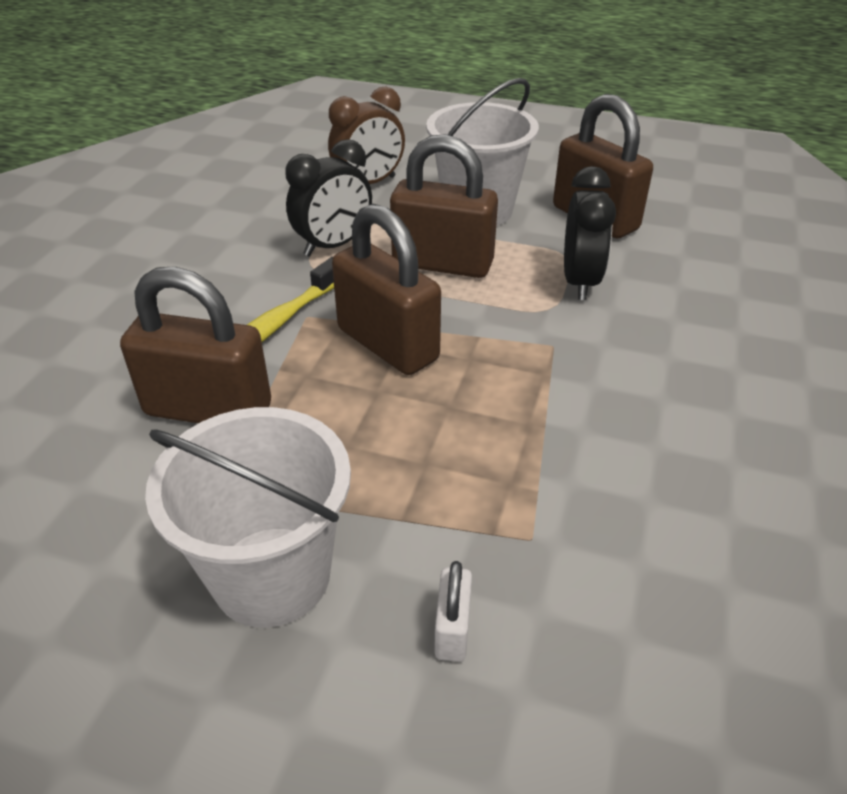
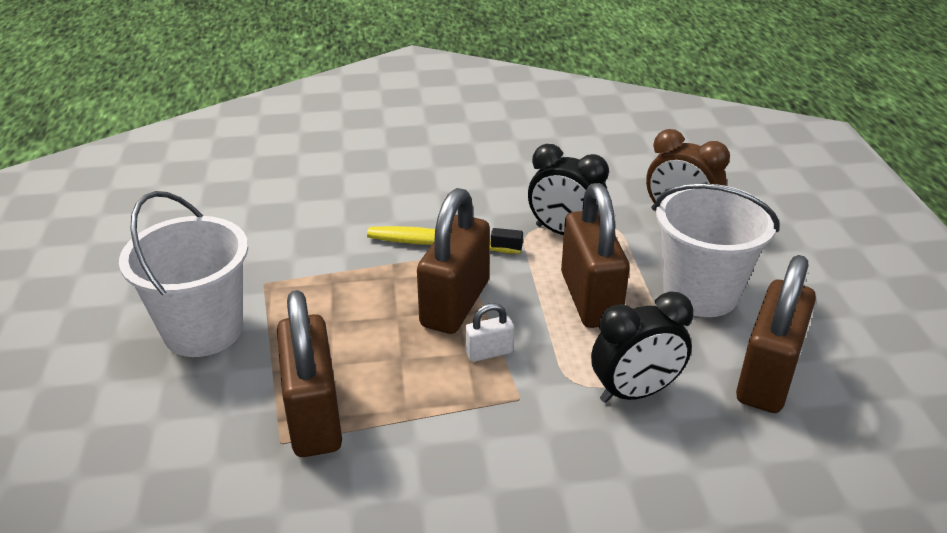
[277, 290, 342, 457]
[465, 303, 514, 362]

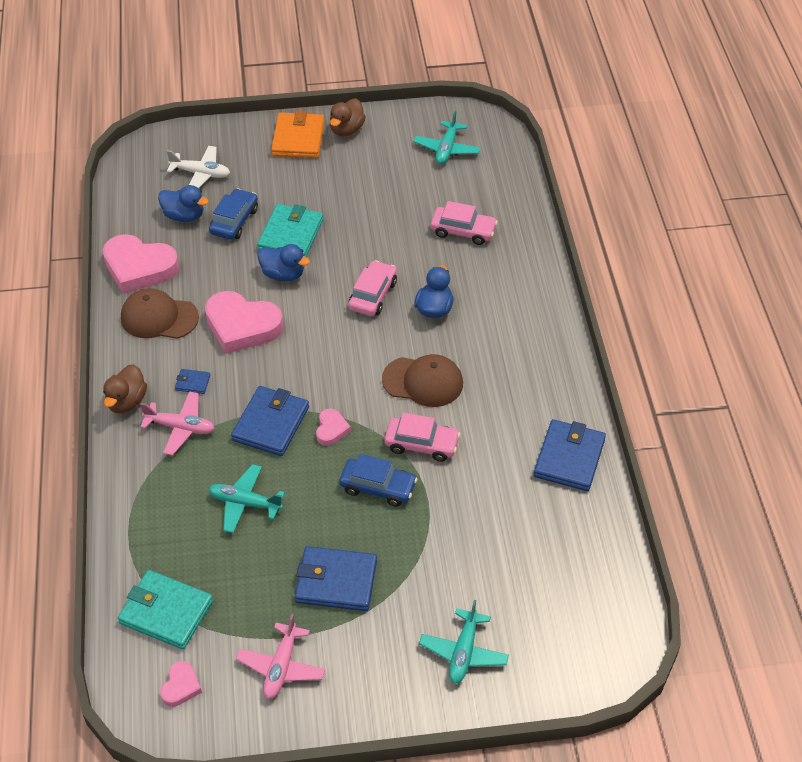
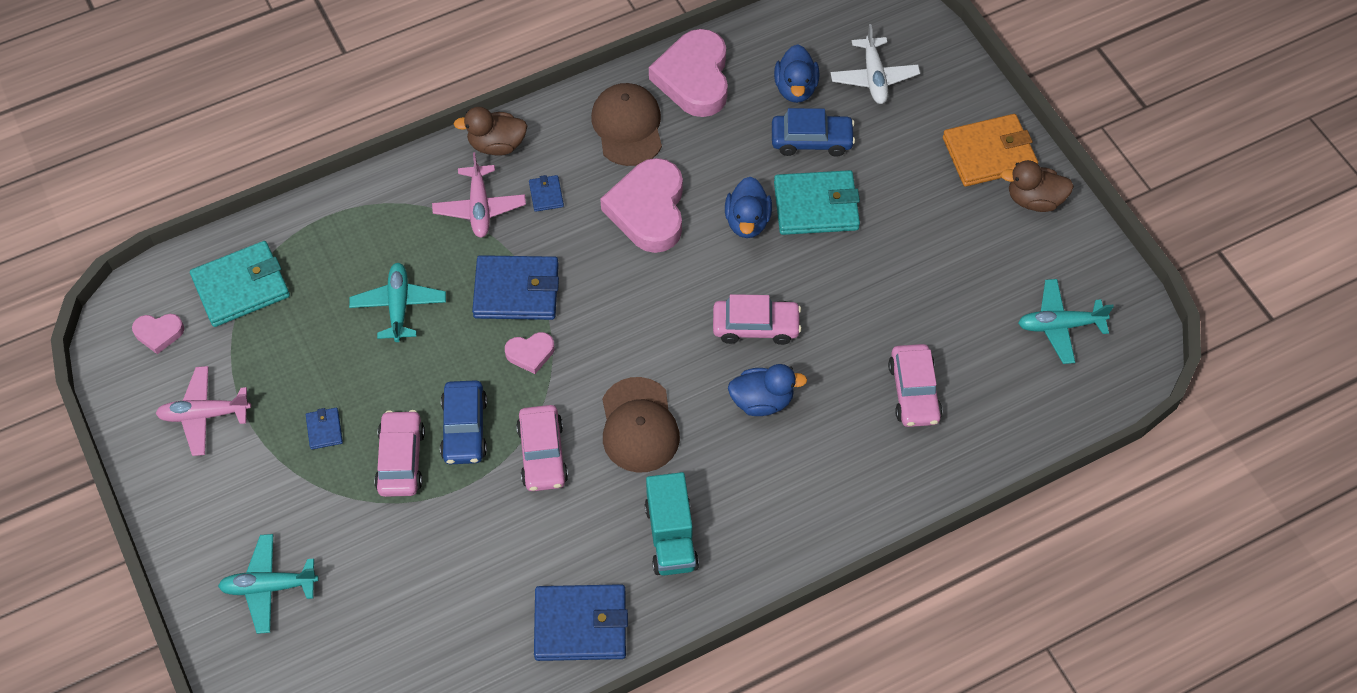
[190, 241, 290, 327]
[306, 408, 343, 450]
[374, 410, 425, 497]
[645, 472, 699, 576]

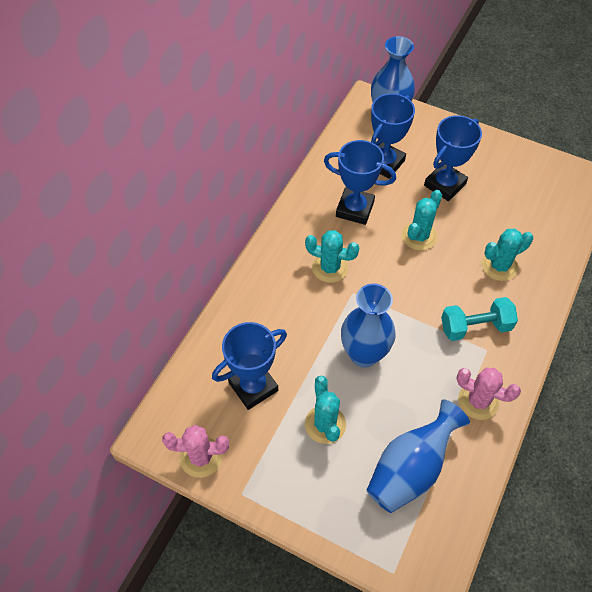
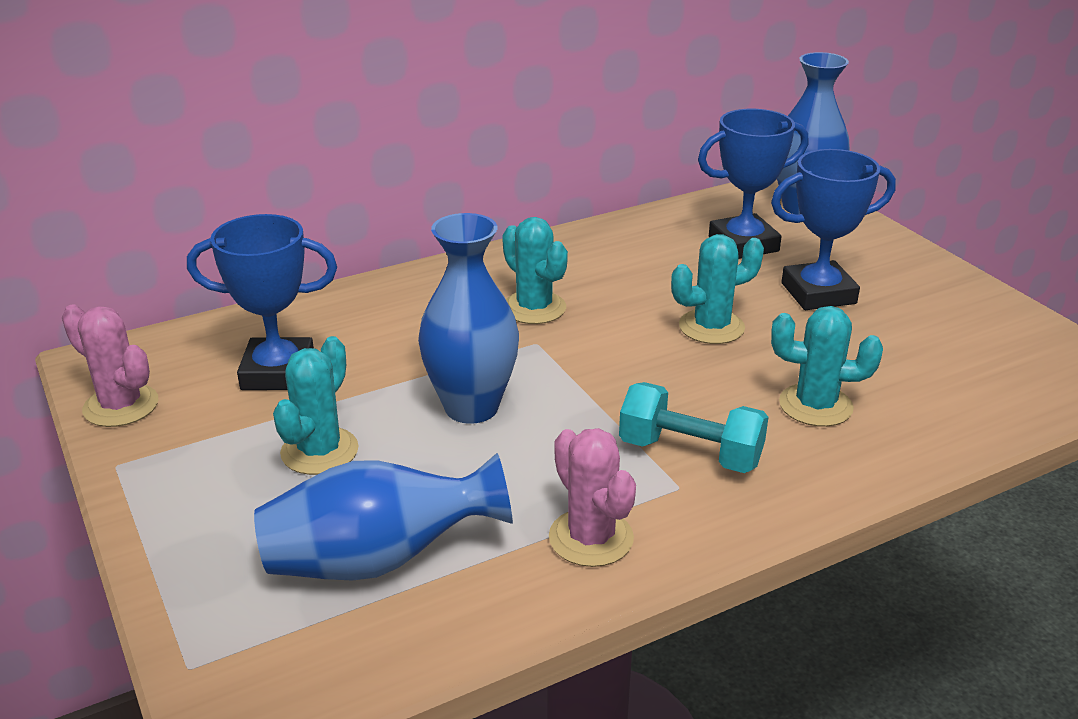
[324, 140, 396, 225] (first image)

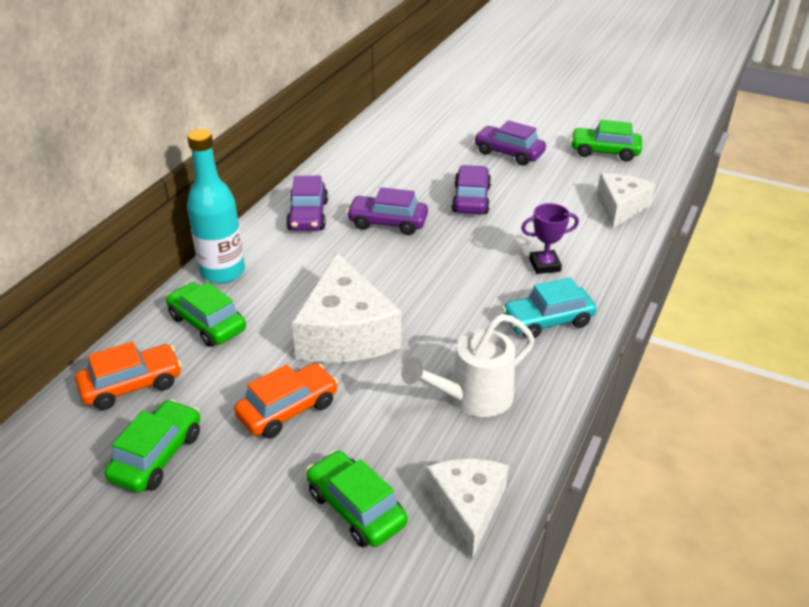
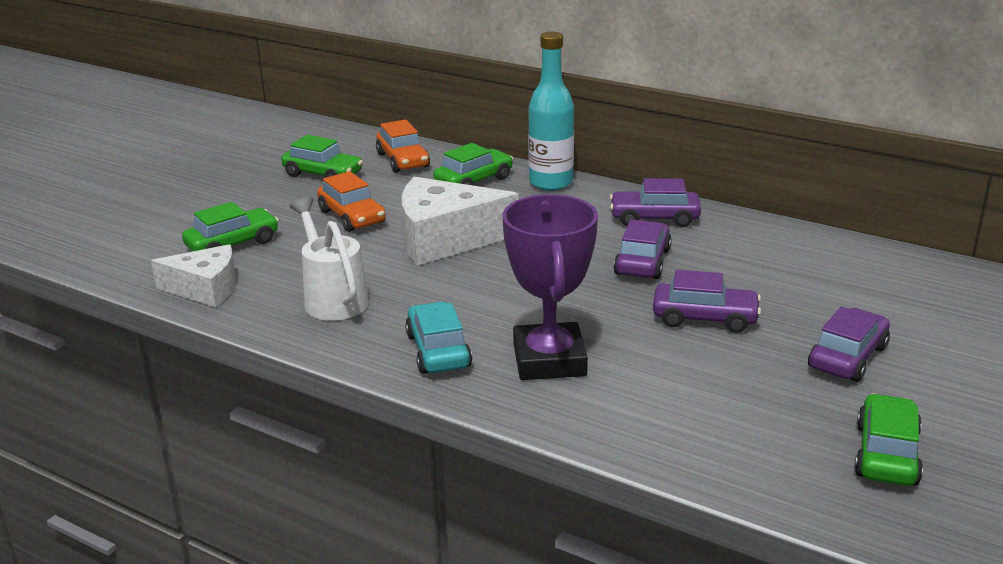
[502, 194, 598, 380]
[597, 173, 655, 228] (first image)

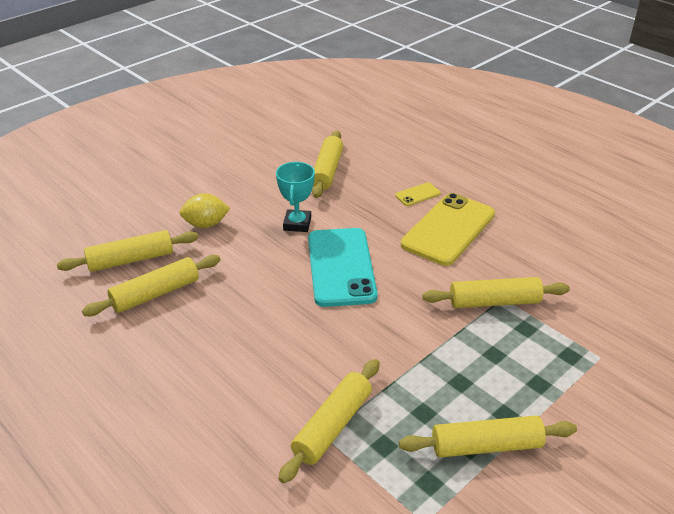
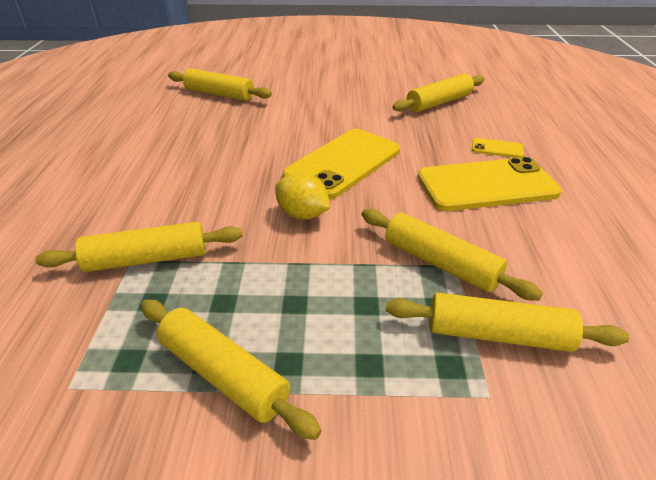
[275, 172, 331, 220]
[282, 129, 400, 199]
[386, 293, 629, 352]
[276, 162, 315, 232] (first image)

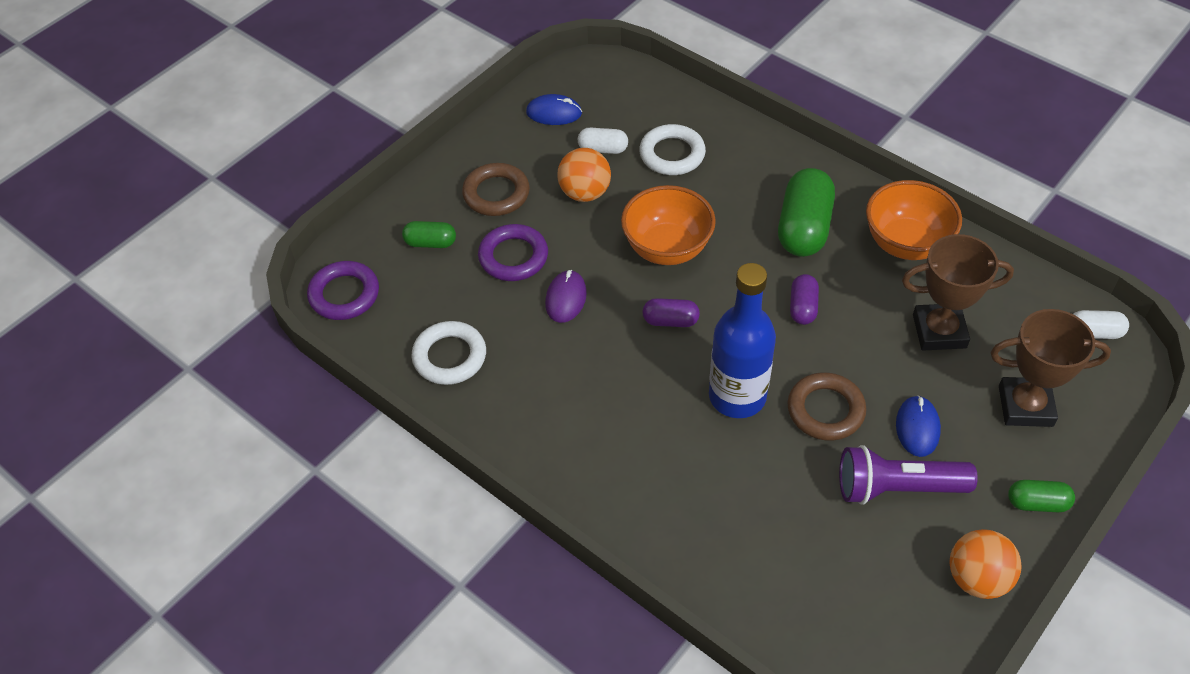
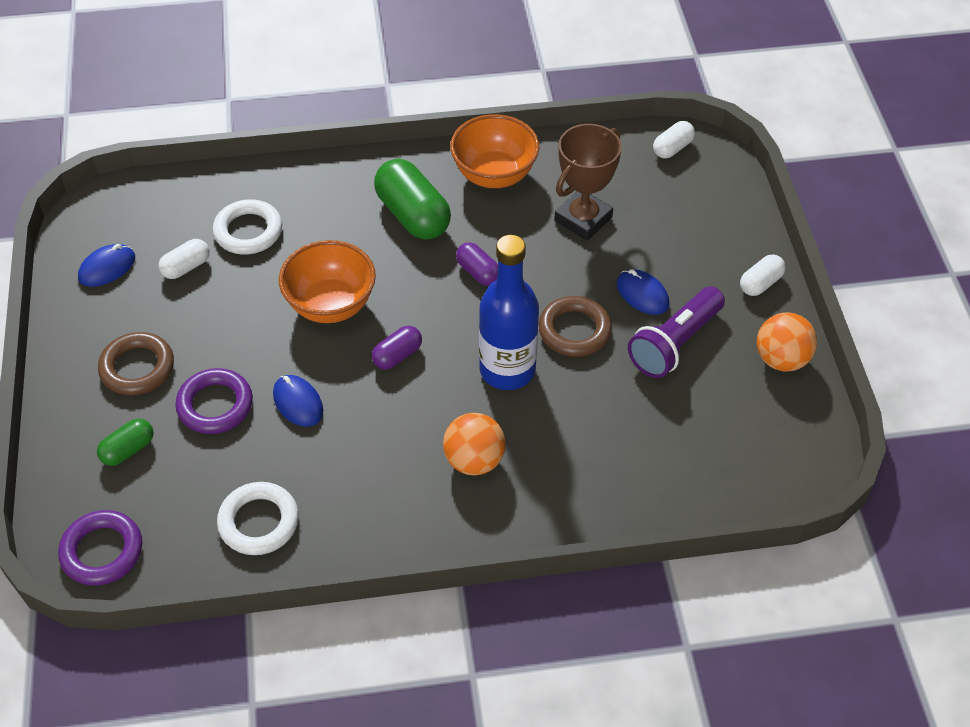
[273, 375, 323, 427]
[443, 413, 506, 475]
[740, 254, 786, 296]
[990, 309, 1111, 427] (first image)

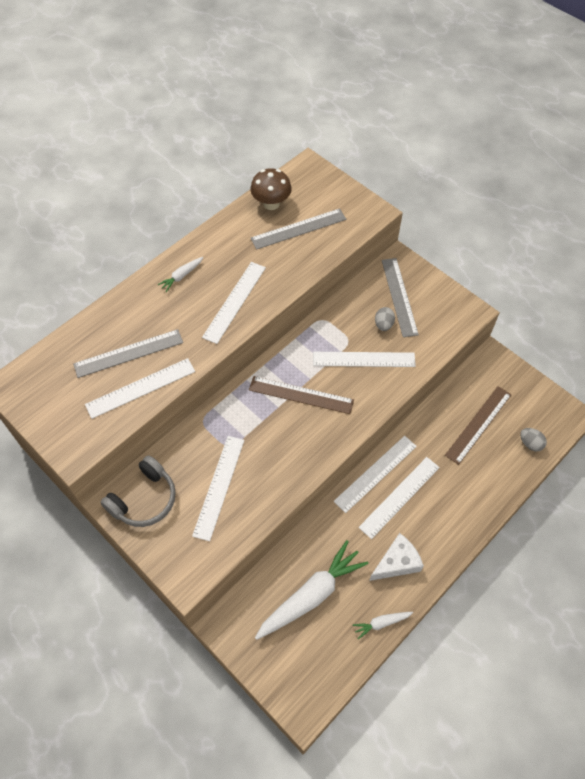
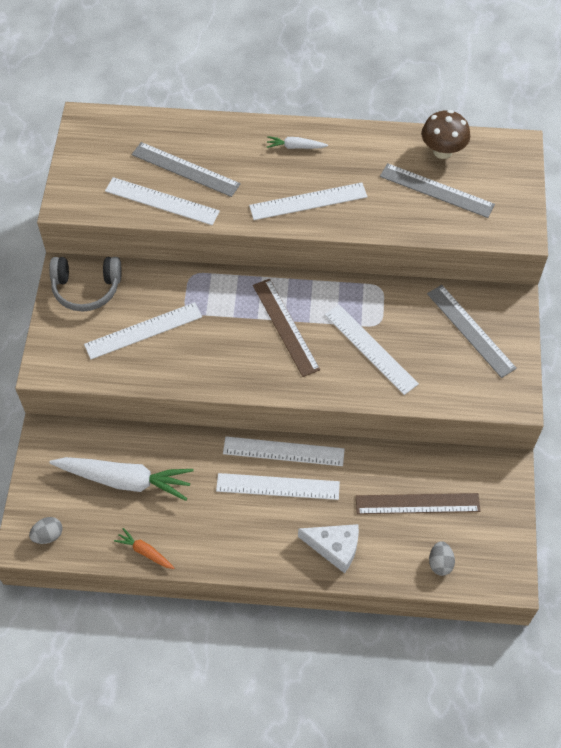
[29, 517, 62, 544]
[114, 528, 174, 569]
[298, 524, 359, 573]
[427, 285, 517, 378]

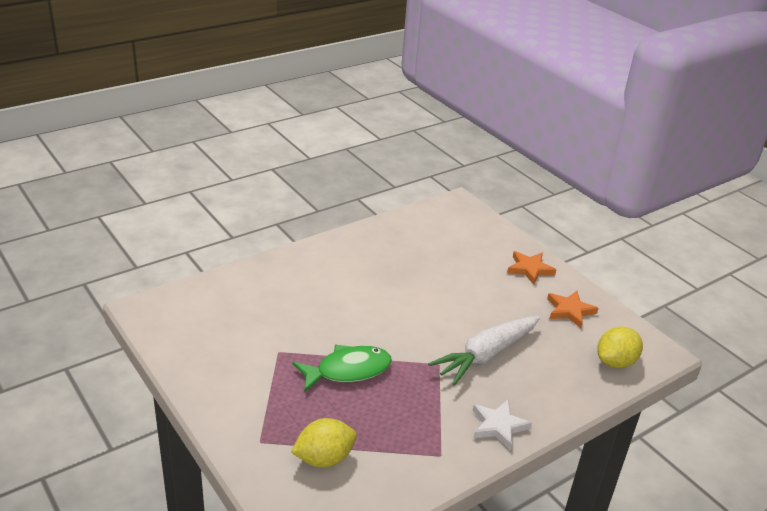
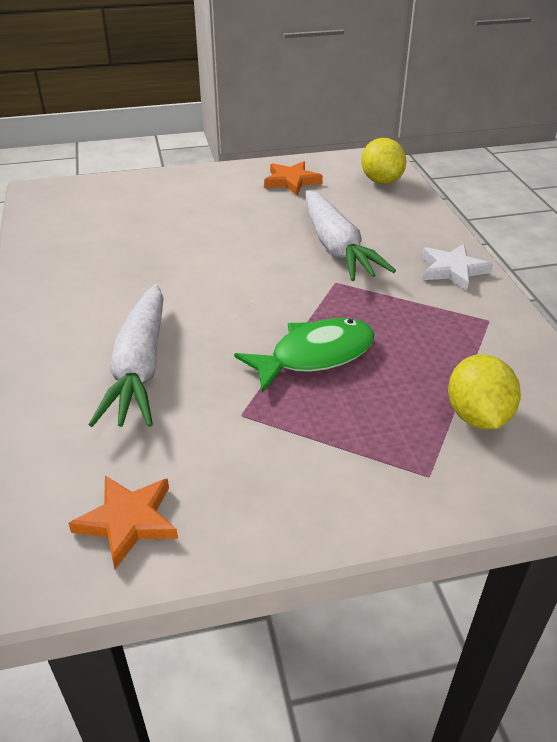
[68, 476, 178, 569]
[88, 284, 164, 427]
[234, 318, 375, 393]

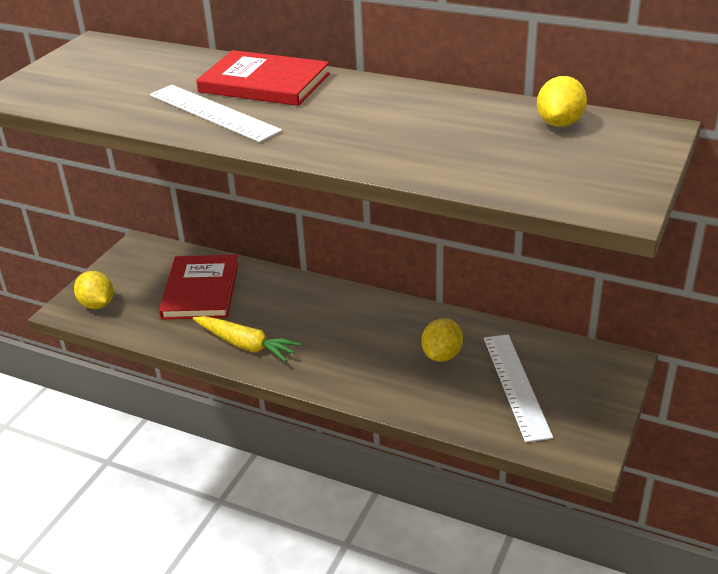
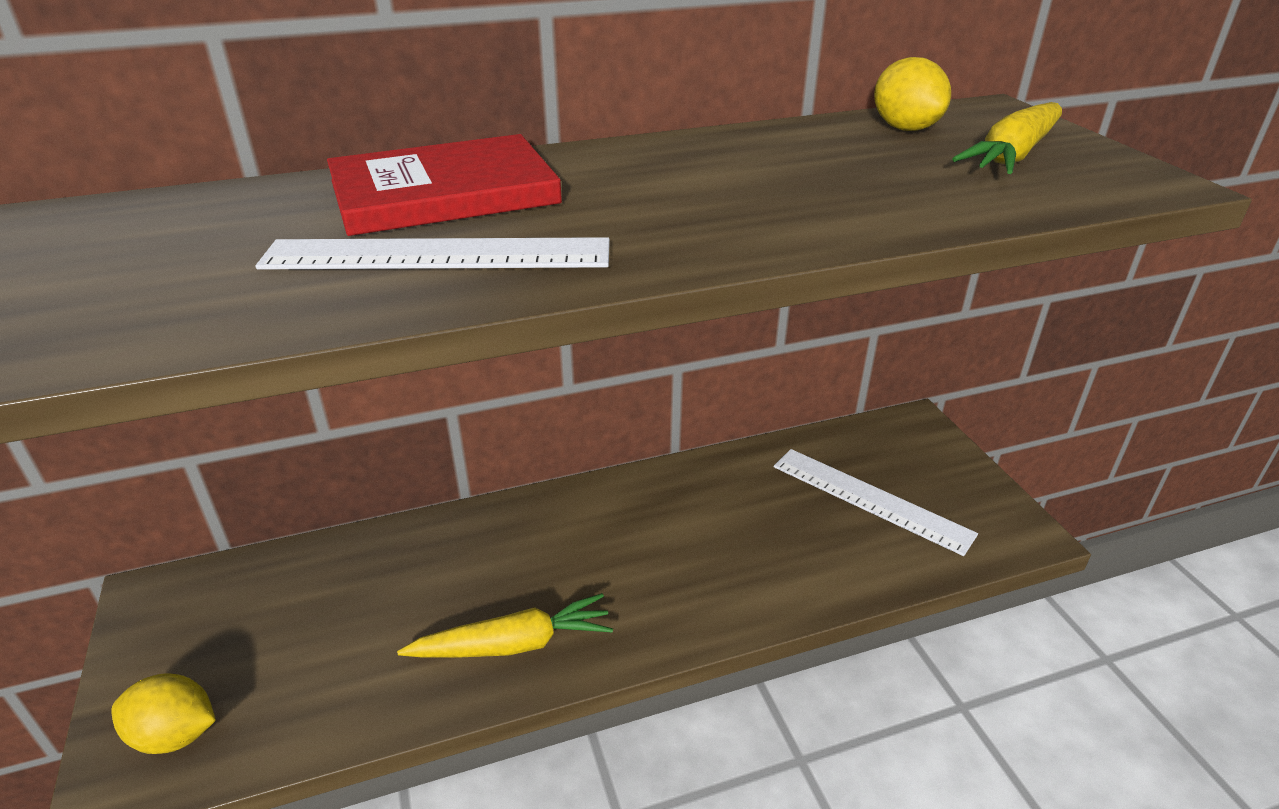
[952, 102, 1062, 174]
[159, 255, 238, 320] (first image)
[422, 318, 463, 362] (first image)

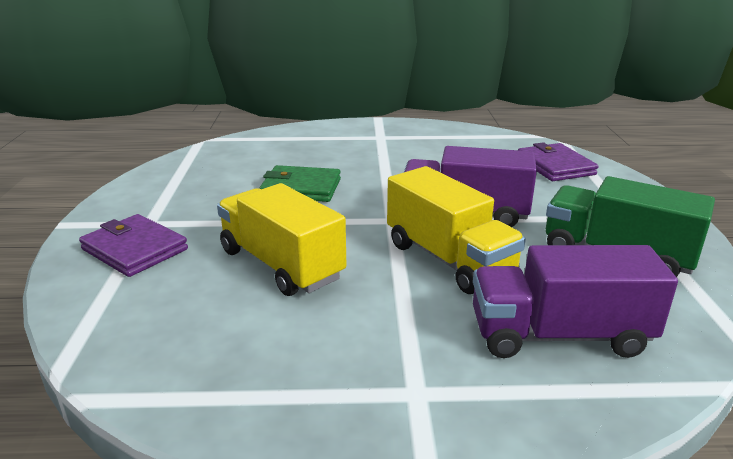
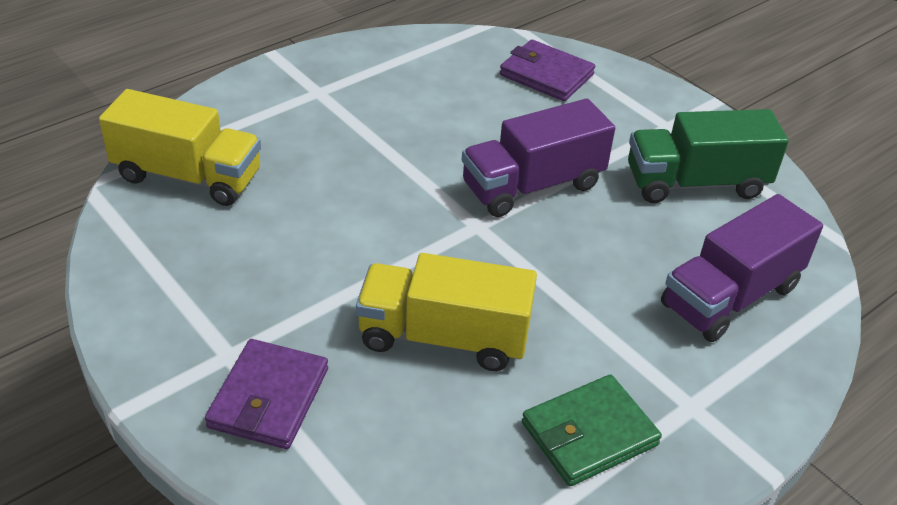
[99, 89, 261, 206]
[205, 339, 328, 449]
[522, 374, 662, 486]

